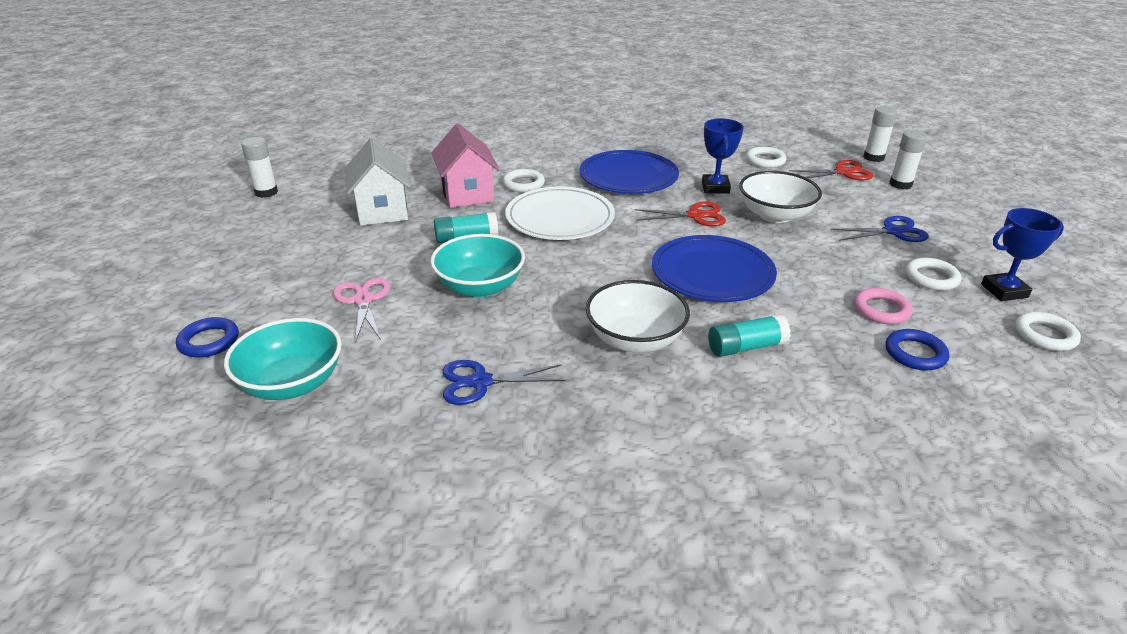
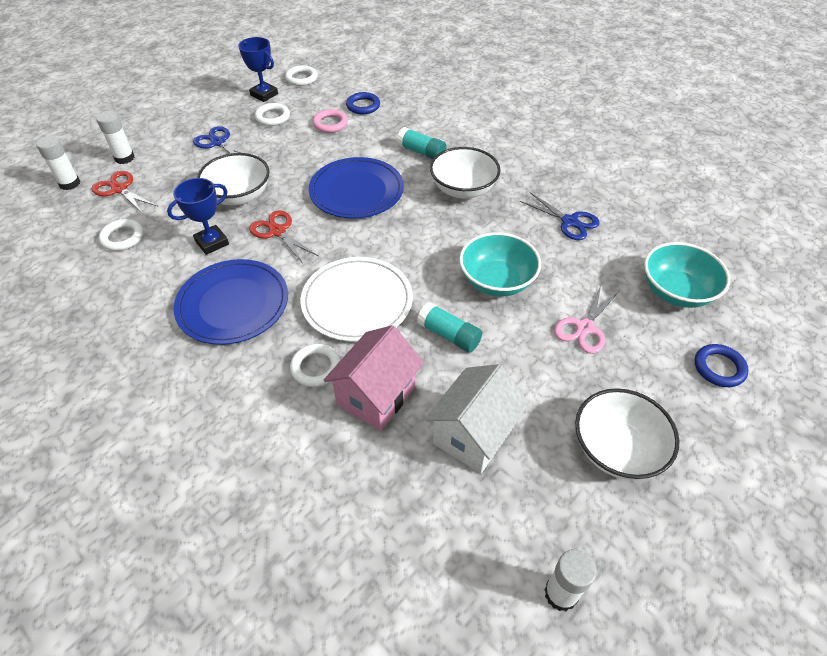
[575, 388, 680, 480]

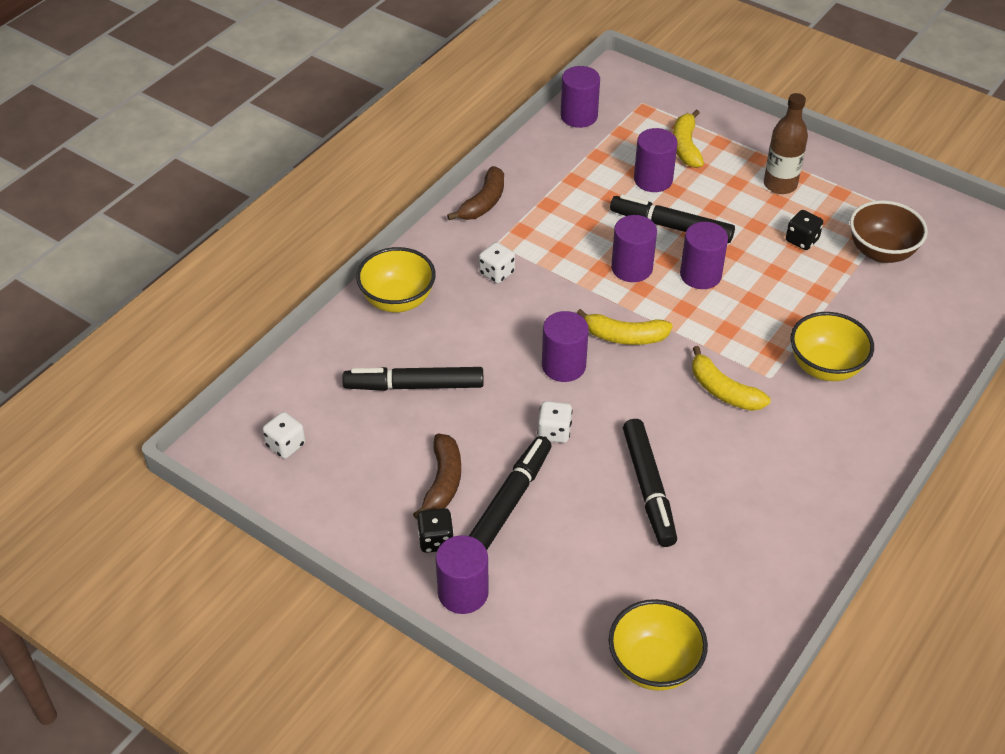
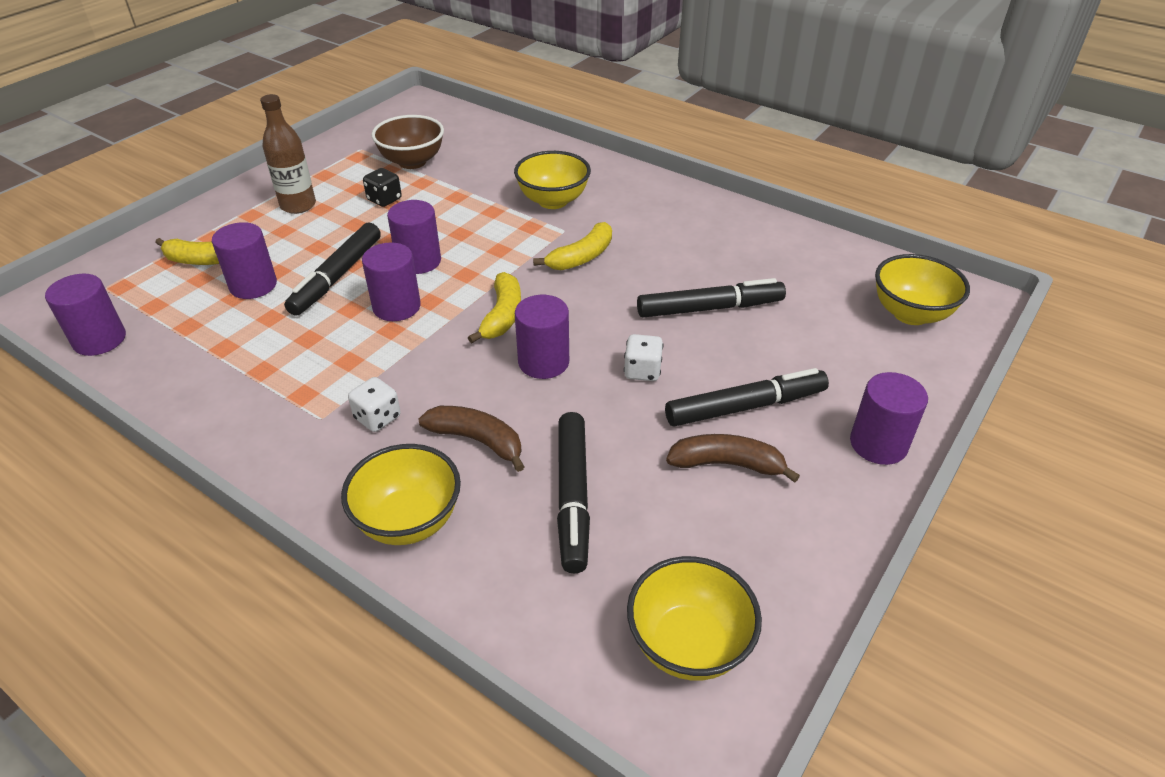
[418, 406, 525, 472]
[627, 556, 762, 680]
[665, 368, 829, 427]
[417, 508, 454, 553] (first image)

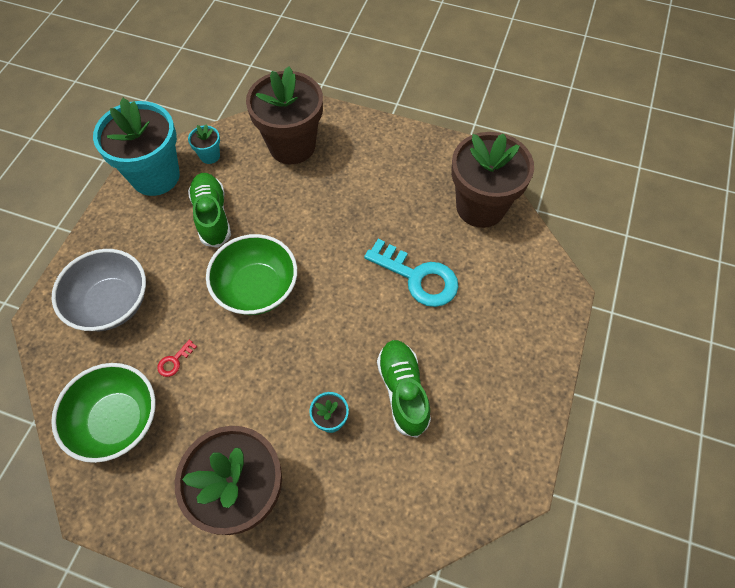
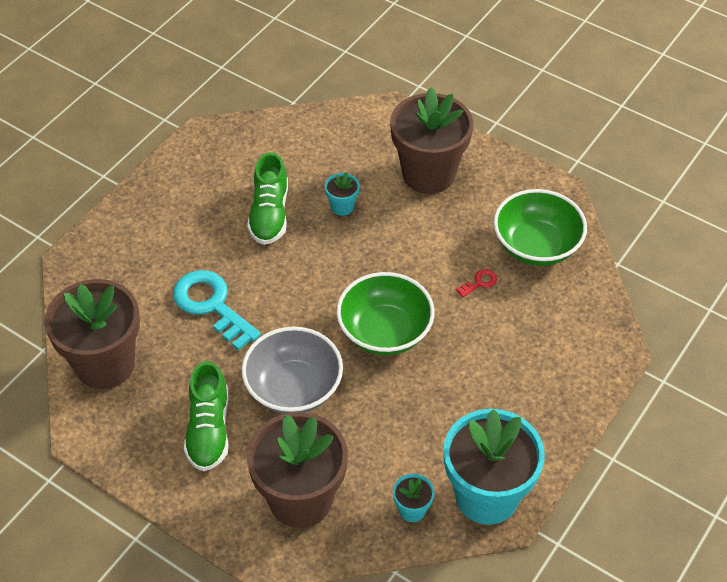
[184, 361, 229, 471]
[242, 327, 343, 414]

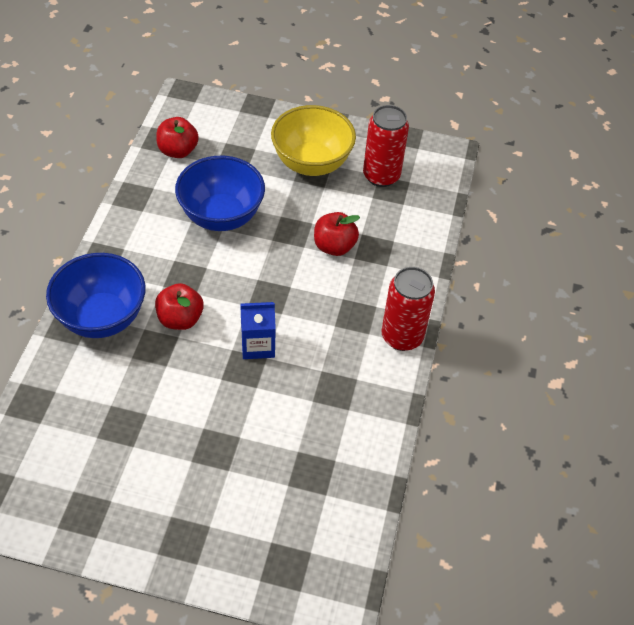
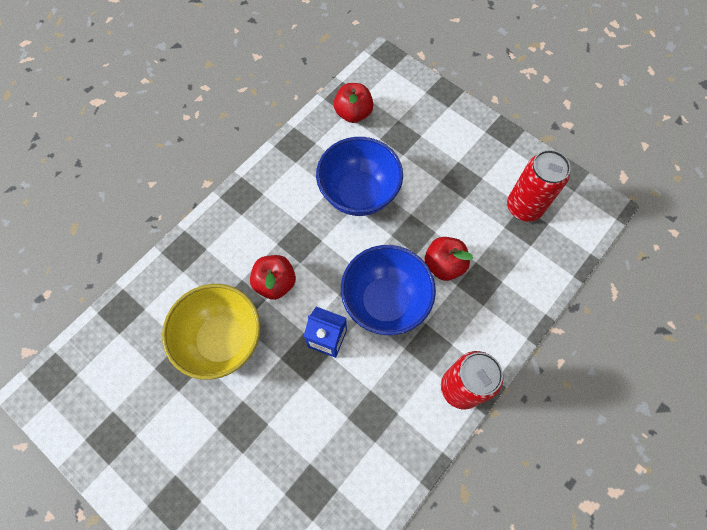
[162, 284, 261, 380]
[341, 245, 436, 335]

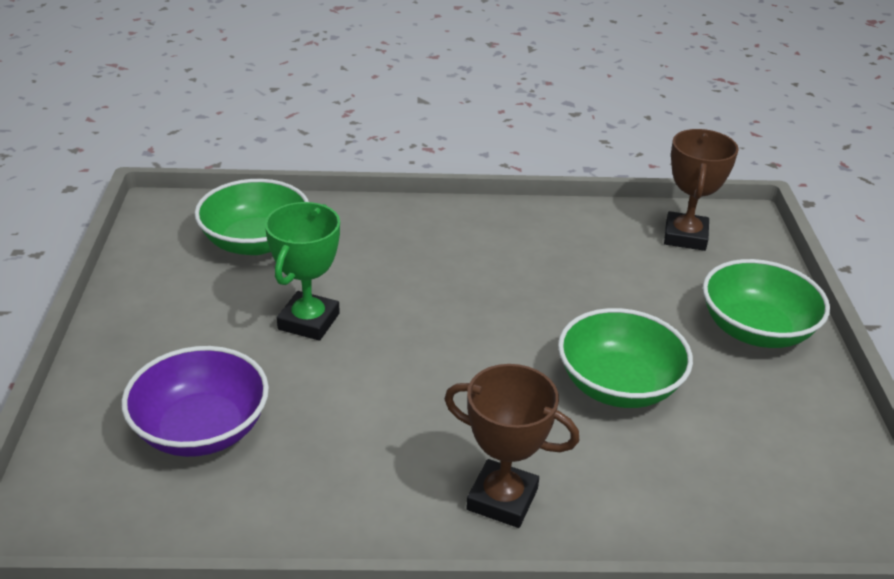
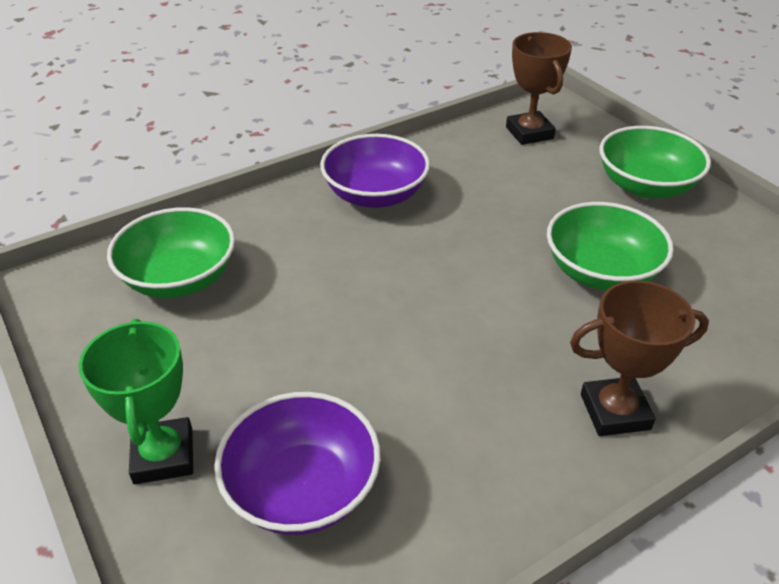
[79, 319, 193, 484]
[320, 134, 430, 208]

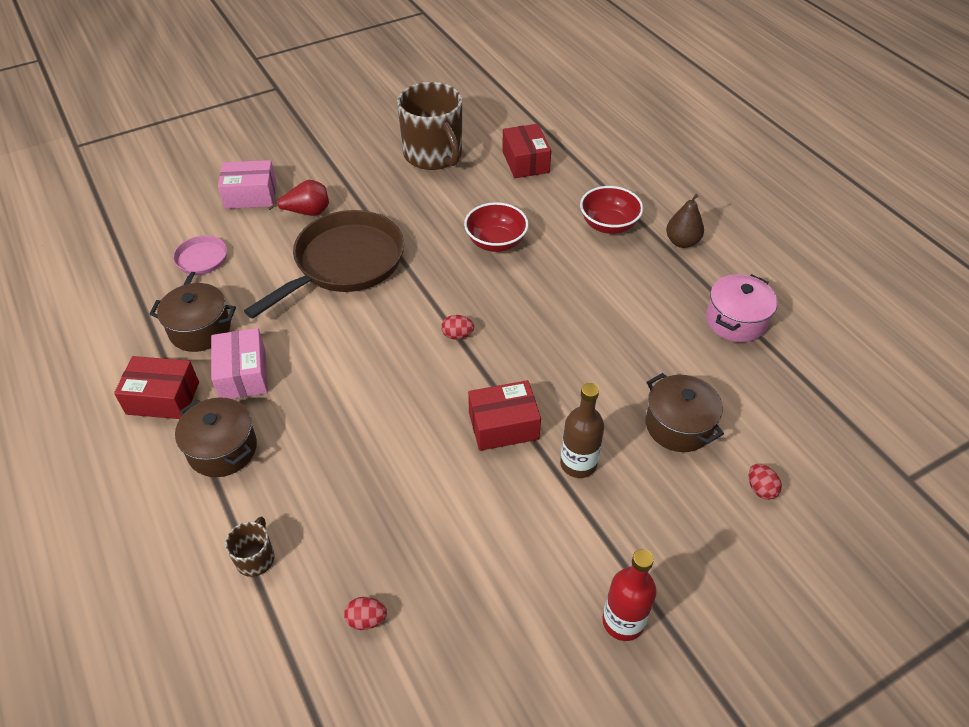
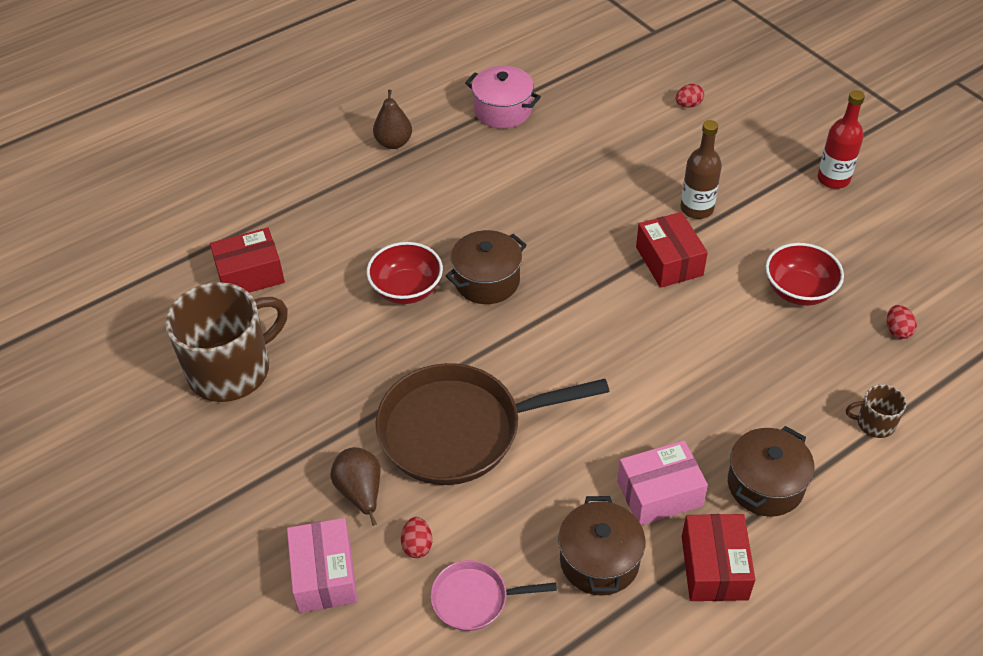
[331, 447, 380, 526]
[375, 363, 610, 485]
[401, 517, 432, 558]
[445, 230, 527, 304]
[766, 243, 844, 306]

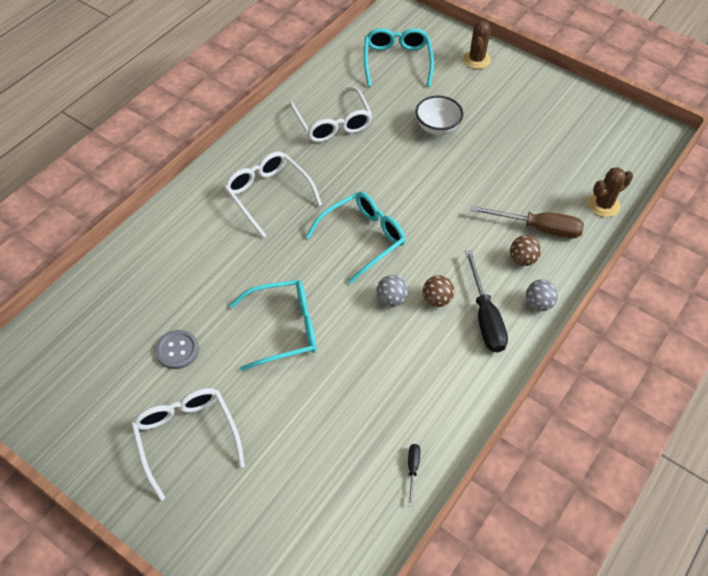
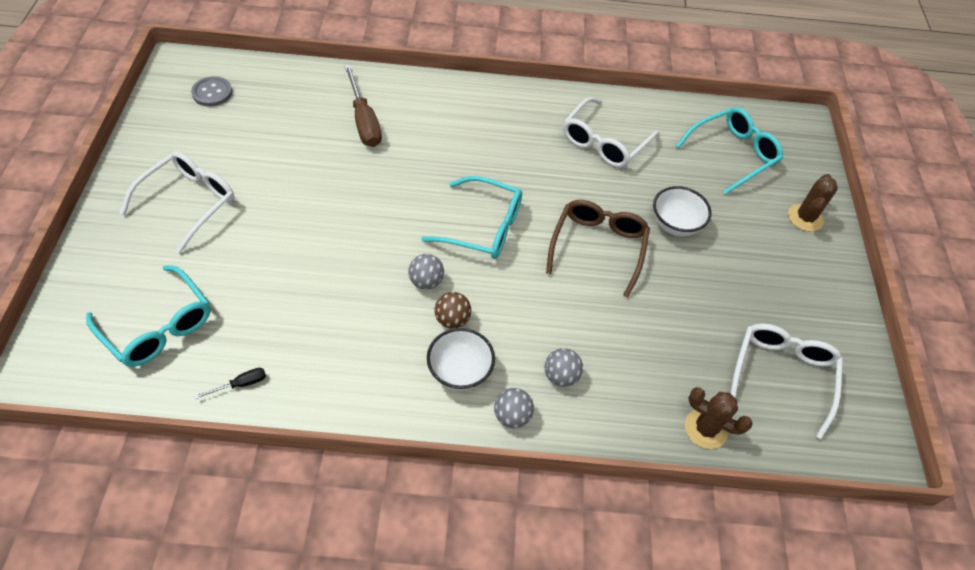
[86, 265, 211, 367]
[191, 76, 233, 107]
[344, 65, 382, 147]
[427, 328, 495, 391]
[545, 348, 583, 387]
[546, 200, 650, 298]
[730, 323, 843, 439]
[788, 174, 838, 232]

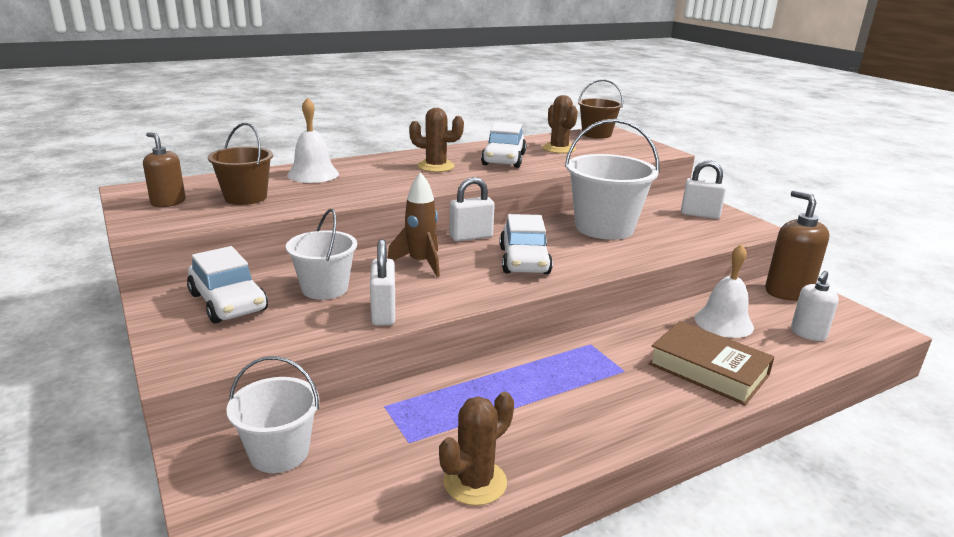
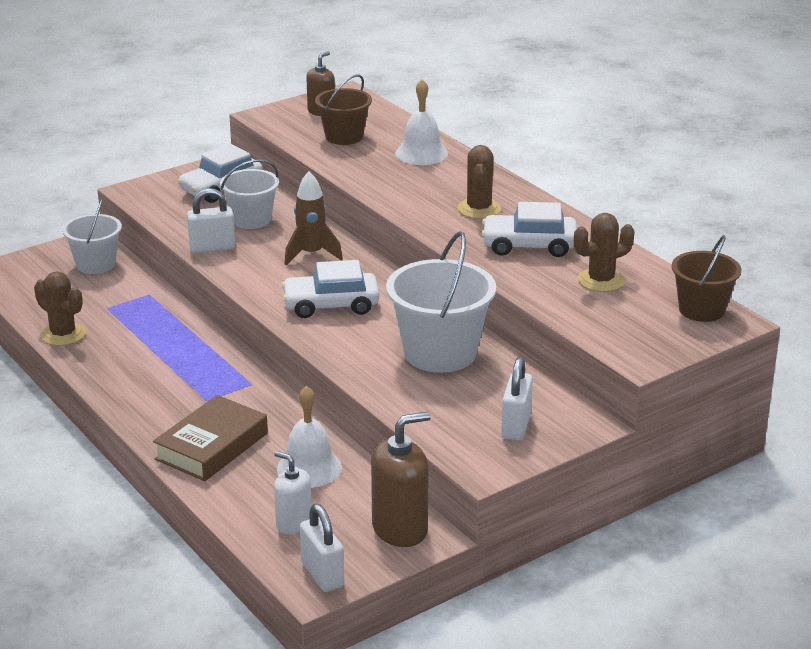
[300, 504, 344, 592]

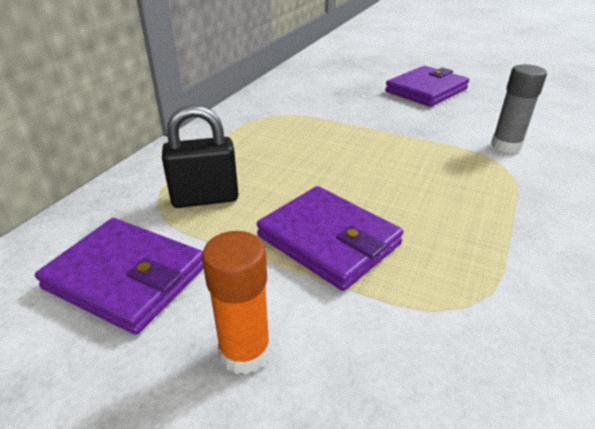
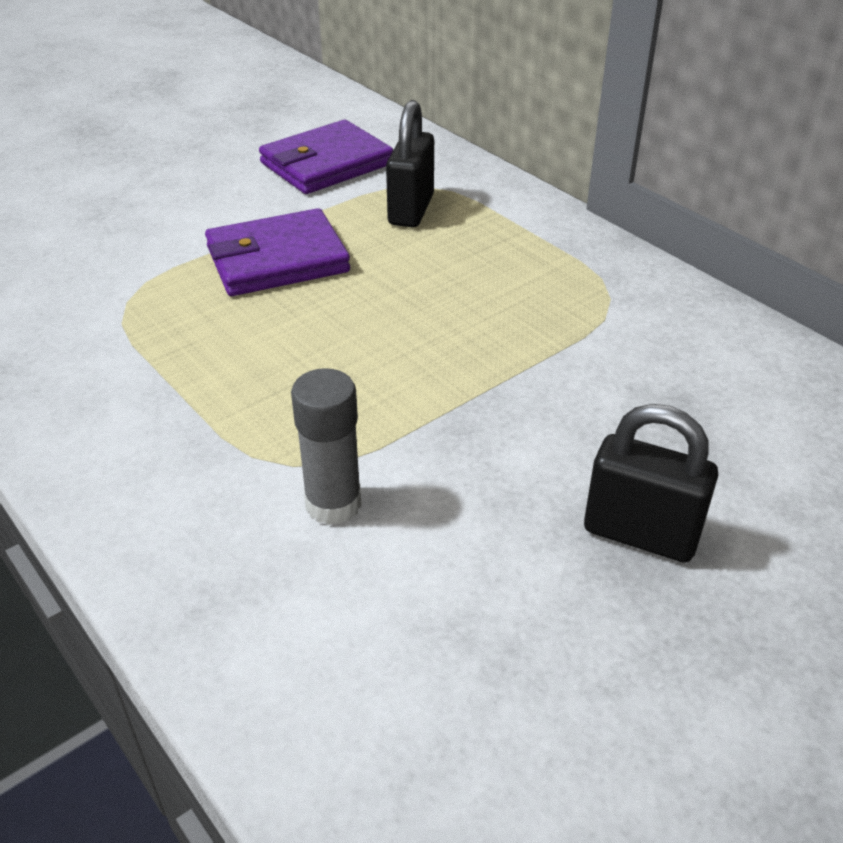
[584, 404, 718, 563]
[202, 231, 271, 375] (first image)

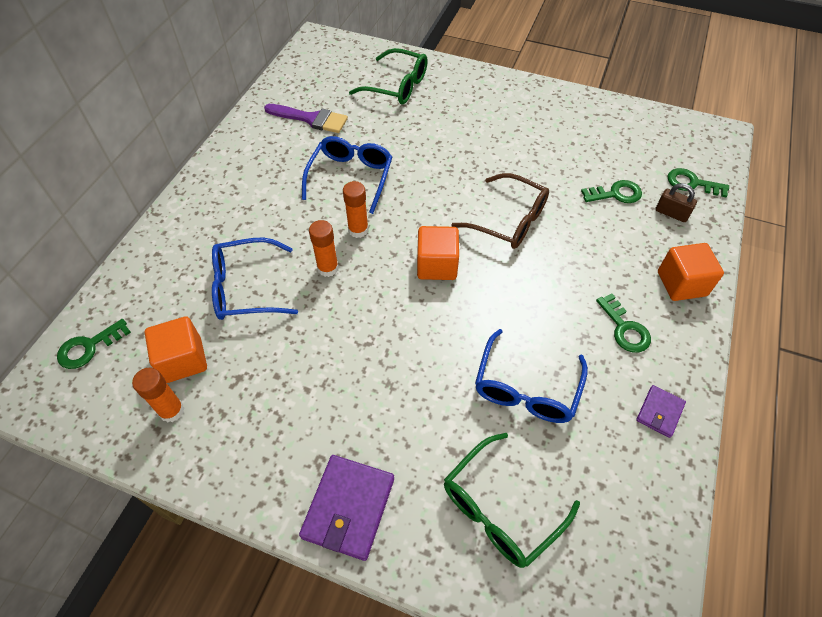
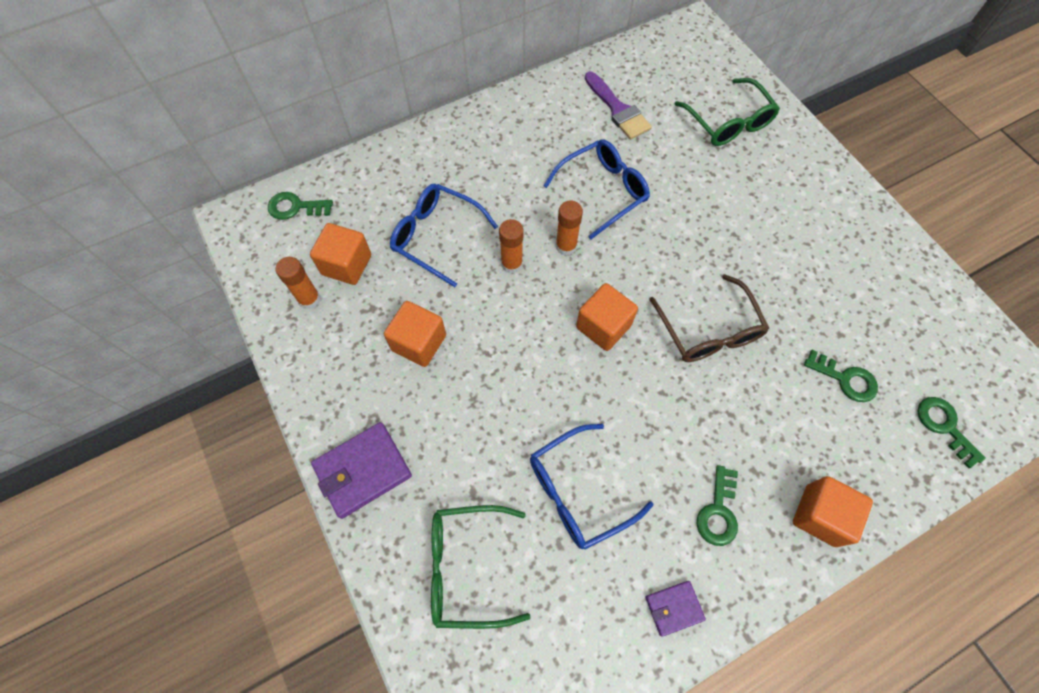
[384, 301, 446, 367]
[655, 183, 697, 222] (first image)

